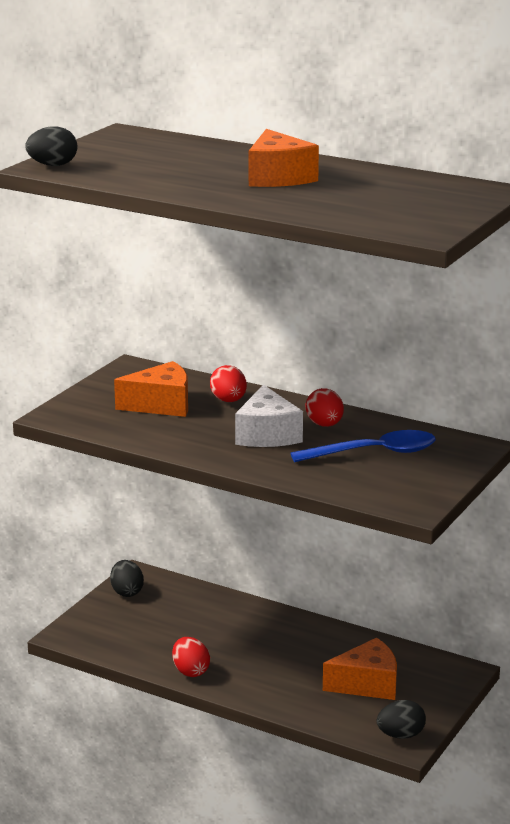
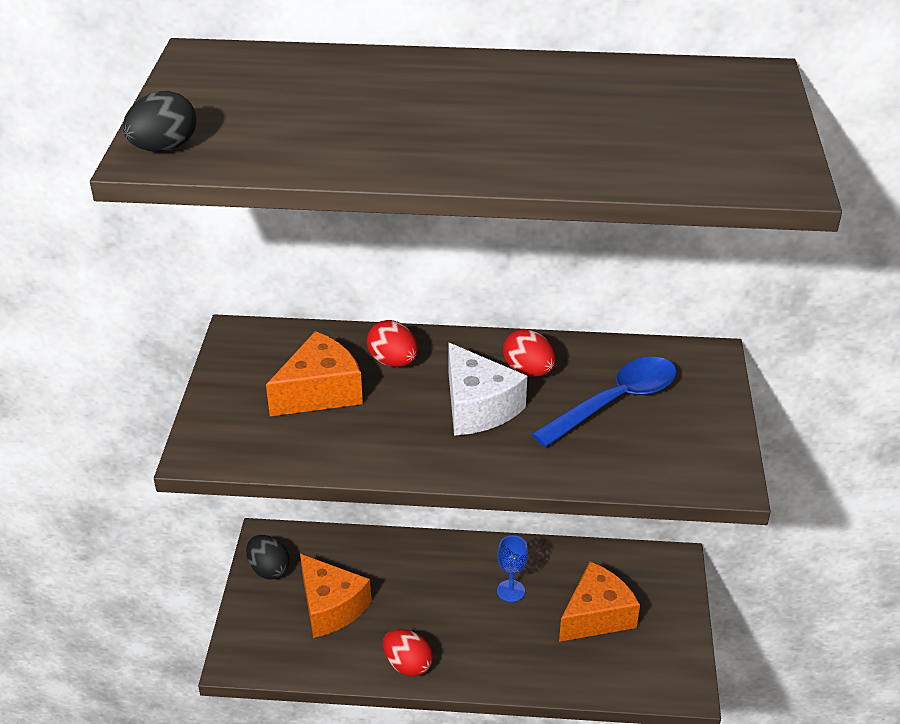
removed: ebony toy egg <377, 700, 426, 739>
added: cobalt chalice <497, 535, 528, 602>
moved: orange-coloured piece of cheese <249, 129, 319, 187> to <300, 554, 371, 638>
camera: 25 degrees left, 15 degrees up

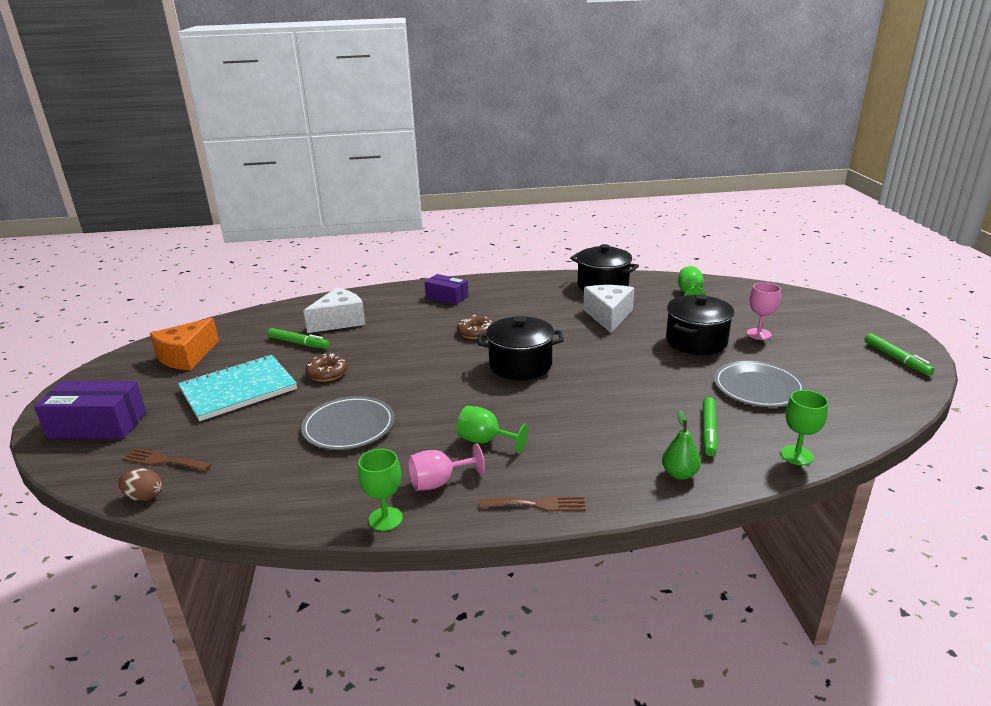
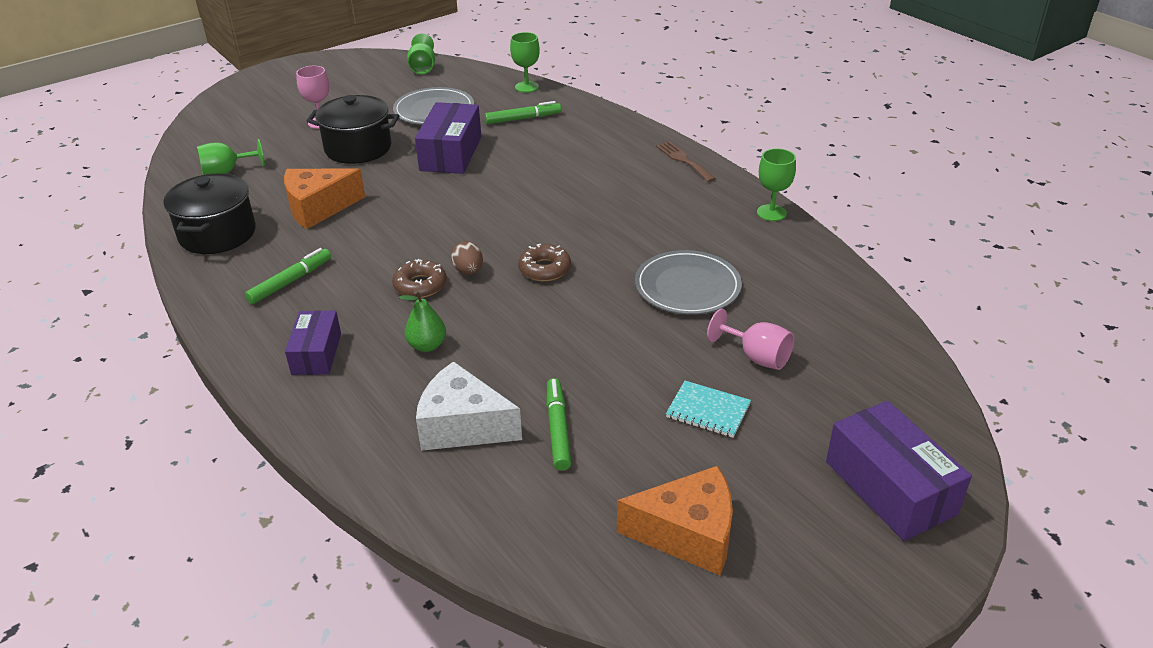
removed: dark brown fork <122, 448, 212, 472>; ebony pot <478, 316, 564, 380>
added: purple parcel <415, 102, 481, 174>
moved: dark brown toy egg <118, 469, 162, 501> to <451, 241, 483, 275>; dark brown doughnut <305, 354, 348, 382> to <518, 244, 571, 281>; rose-pink chalice <408, 443, 485, 491> to <707, 309, 794, 370>; green chalice <457, 406, 528, 453> to <407, 33, 435, 74>; green pear fruit <662, 410, 701, 480> to <399, 291, 446, 352>; green felt pen <864, 333, 935, 376> to <245, 248, 331, 304>
recoloured: white piece of cheese <583, 285, 634, 333> to orange-coloured piece of cheese <284, 168, 365, 229>
resized: turquoise notepad <178, 355, 297, 421> = <666, 381, 751, 438> x0.50
camera: 120 degrees left, 10 degrees up

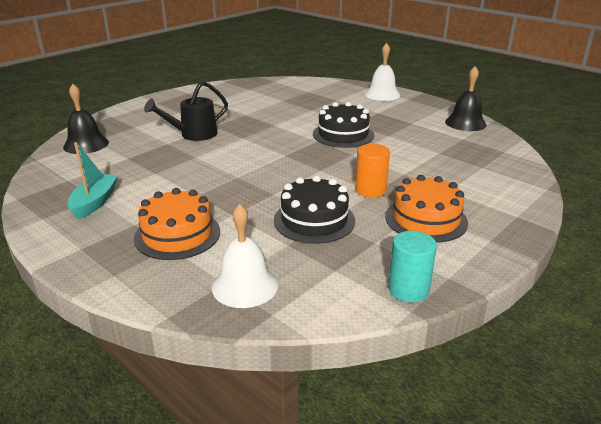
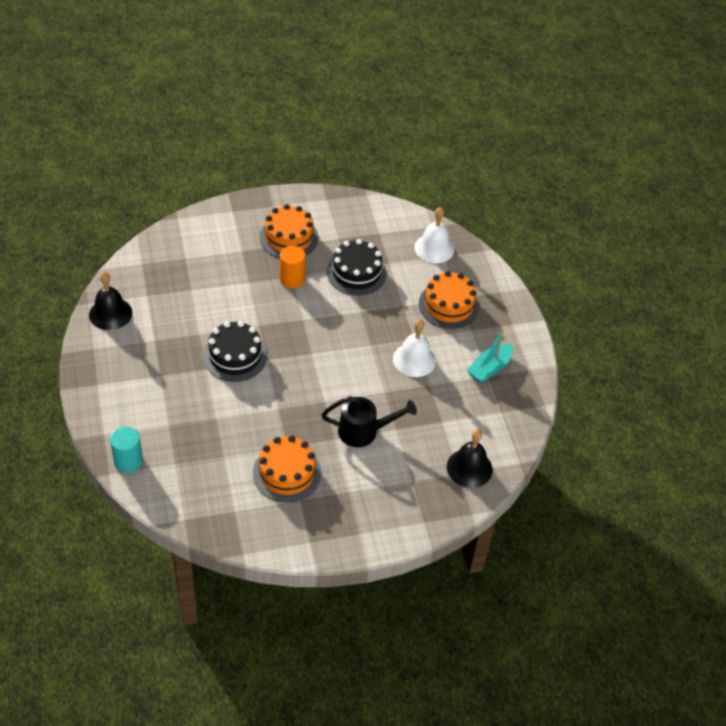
added: orange-coloured gateau <253, 435, 321, 502>
moved: white school bell <365, 43, 400, 101> to <393, 319, 436, 377>; turquoise cylinder shape <388, 231, 437, 302> to <110, 427, 143, 473>
camera: 150 degrees left, 20 degrees up

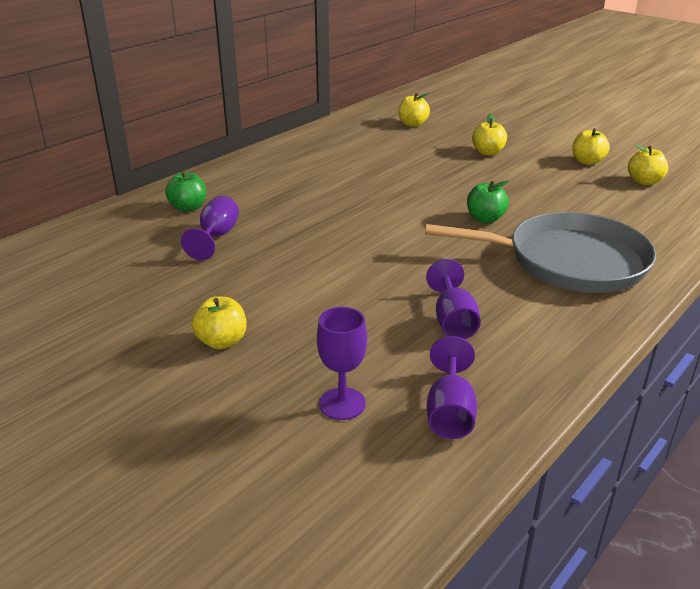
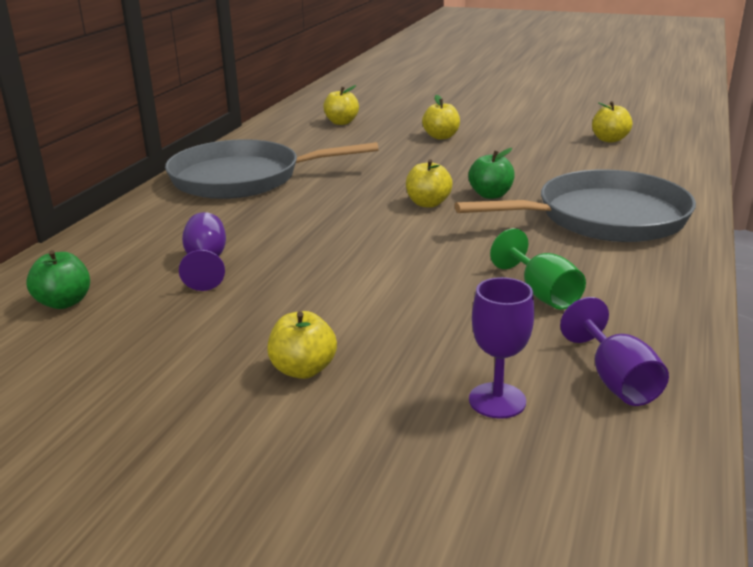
added: grey pan <165, 139, 379, 199>
moved: green apple fruit <165, 171, 206, 212> to <26, 250, 90, 309>; yellow apple fruit <572, 128, 610, 165> to <406, 159, 453, 208>
recoloured: purple chalice <426, 259, 481, 339> to green chalice <490, 228, 586, 310>
camera: 20 degrees left, 5 degrees down

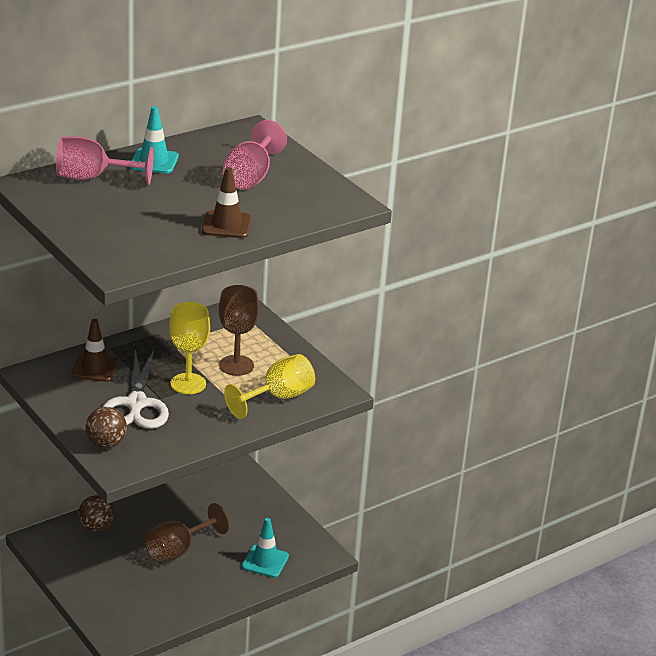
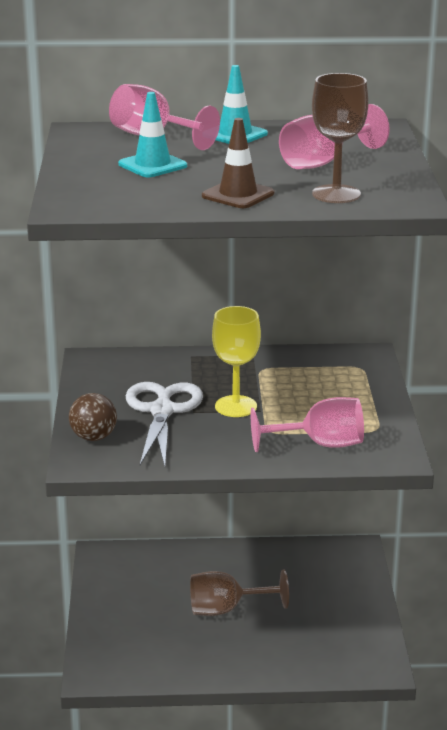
removed: dark brown traffic cone <71, 319, 119, 382>; dark brown sphere <78, 495, 115, 532>
moved: dark brown chalice <219, 285, 259, 376> to <312, 73, 368, 203>; turquoise traffic cone <242, 518, 289, 578> to <118, 92, 187, 178>
recoloured: yellow chalice <224, 354, 315, 419> to rose-pink chalice <251, 397, 364, 452>
turned: white pair of scissors <102, 348, 169, 429> = <126, 382, 203, 467> 150 degrees clockwise
camera: 35 degrees right, 5 degrees down

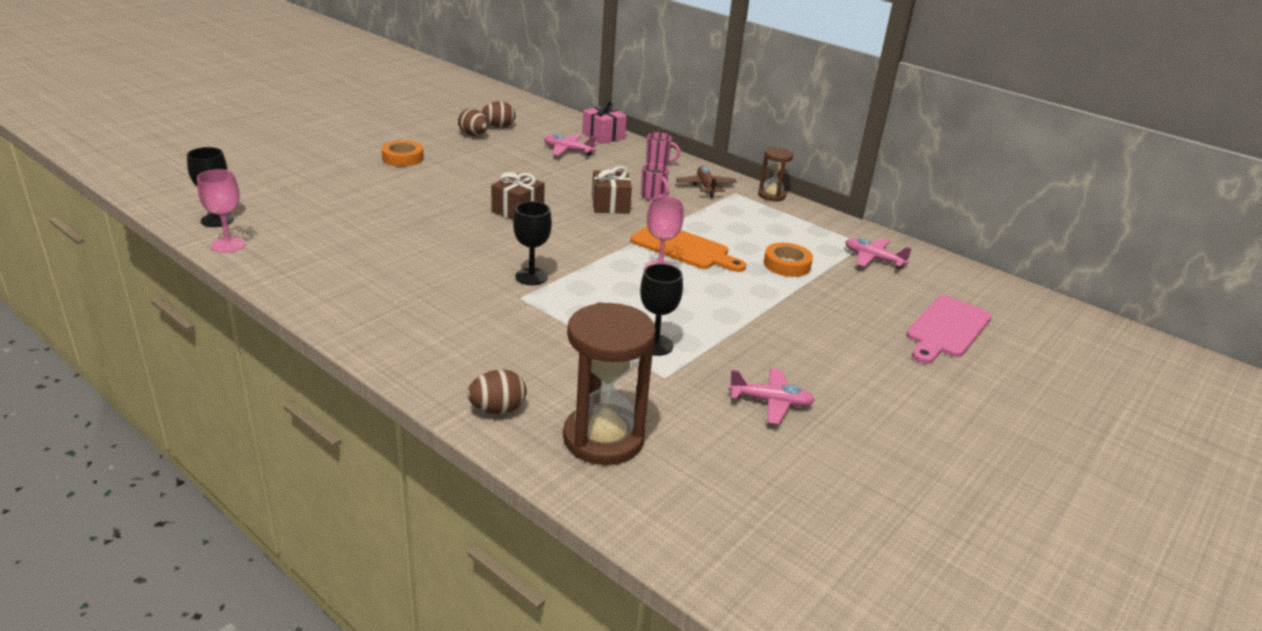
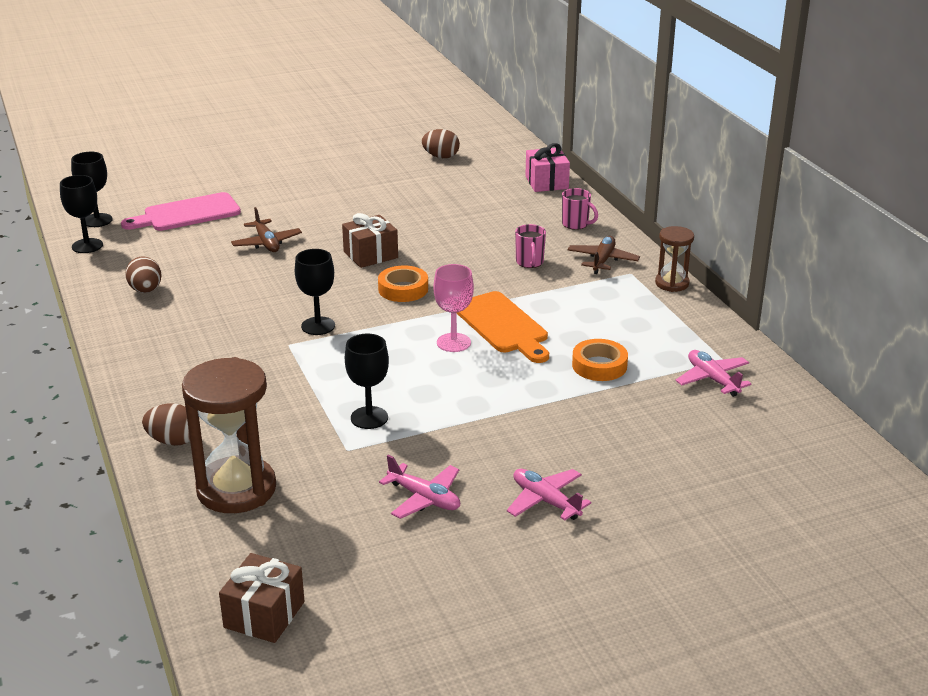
added: dark brown plane <231, 207, 302, 252>
moved: orange-coloured sticky tape <382, 140, 424, 166> to <378, 265, 428, 302>; dark brown toy egg <458, 109, 488, 136> to <125, 257, 162, 293>; rose-pink plane <544, 134, 597, 156> to <507, 469, 591, 520>; dark brown present <592, 166, 632, 214> to <219, 553, 305, 643>; rose-pink cutting board <906, 295, 992, 364> to <121, 192, 241, 231>
recoloured: rose-pink chalice <197, 169, 246, 253> to ebony chalice <60, 175, 103, 253>
camera: 30 degrees right, 0 degrees up

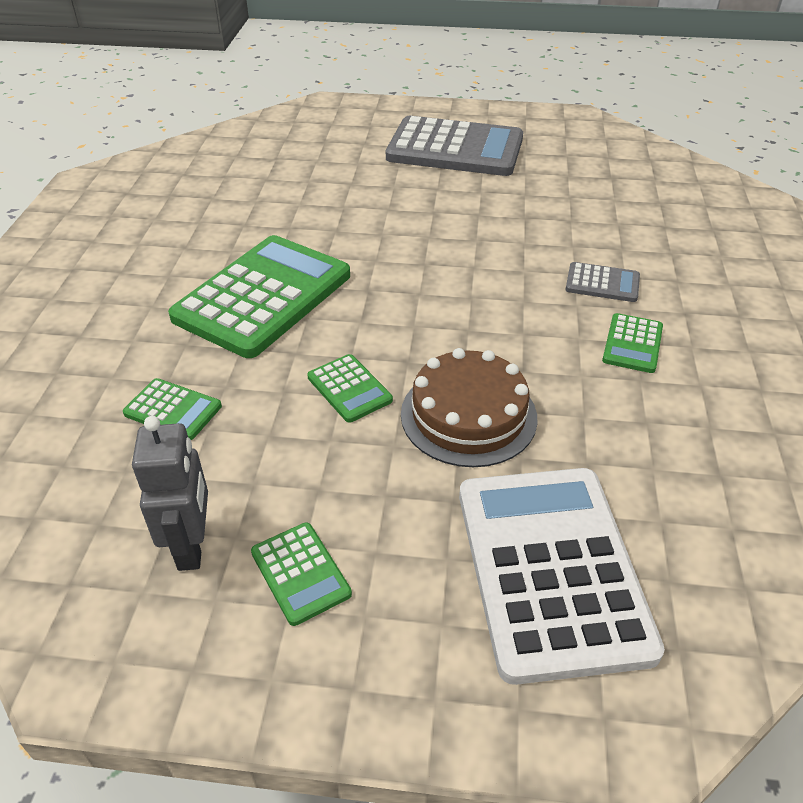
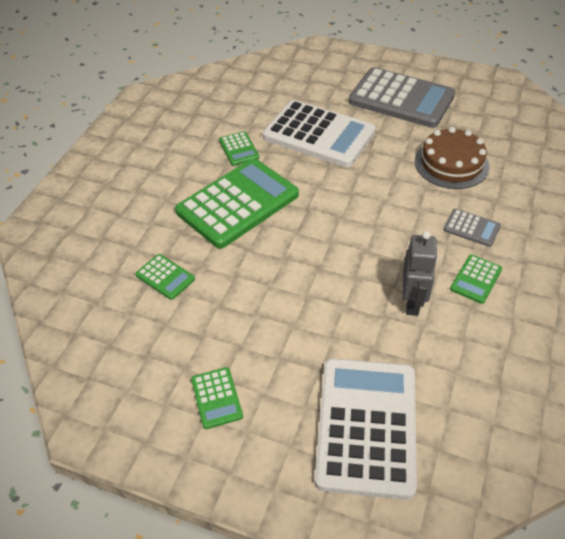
added: white calculator <263, 100, 376, 167>
moved: grey robot figure <132, 416, 208, 571> to <402, 231, 438, 316>; green calculator <307, 354, 393, 423> to <219, 131, 259, 166>; dark brown gateau <401, 348, 538, 467> to <415, 127, 489, 189>
camera: 15 degrees right, 5 degrees up

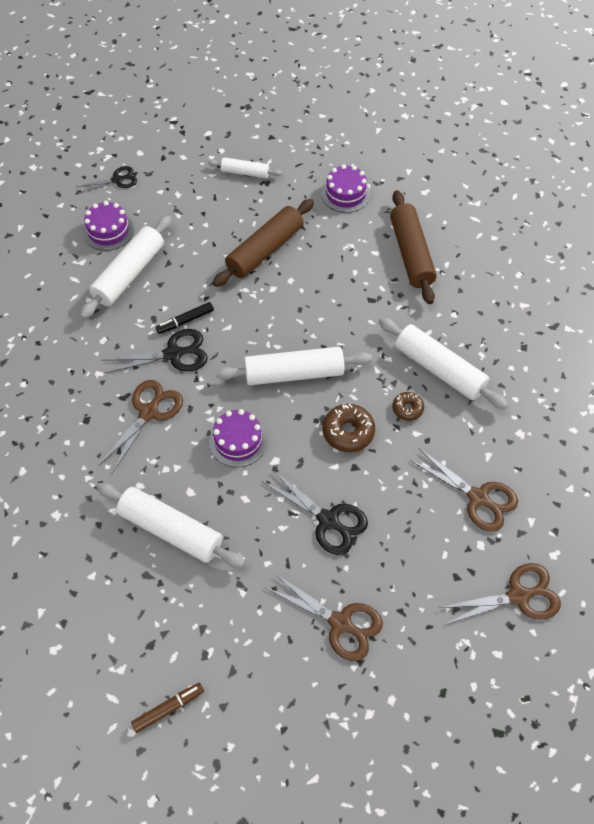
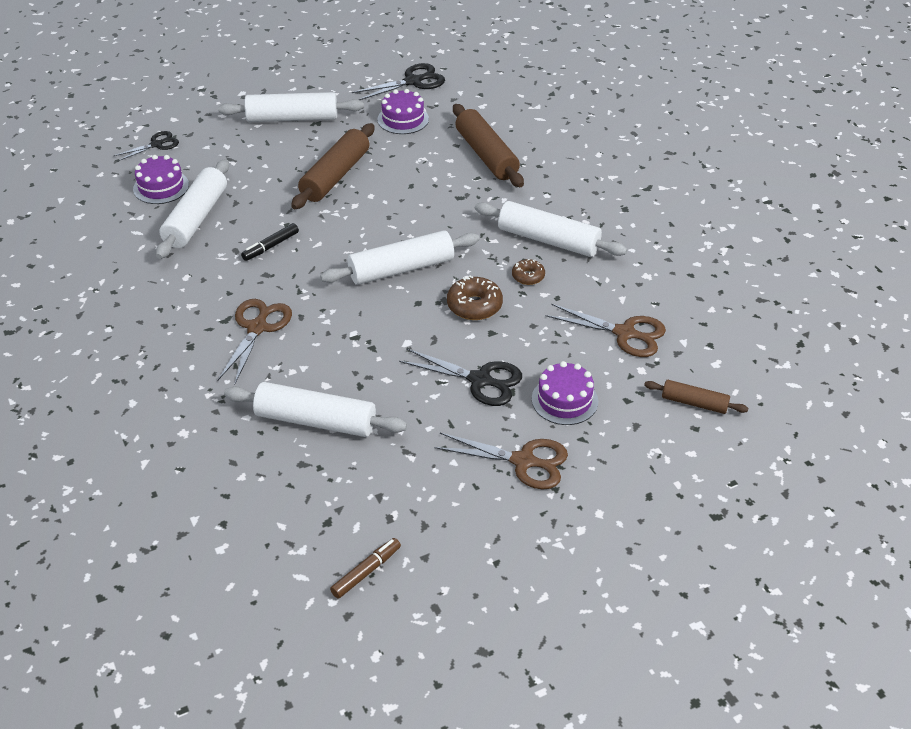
moved: ebony pair of scissors <101, 329, 208, 374> to <352, 63, 445, 100>; purple gateau <209, 409, 267, 467> to <532, 361, 598, 425>
replaced: dark brown pair of scissors <439, 563, 561, 625> to dark brown pastry roller <644, 380, 748, 414>
resized: white pastry roller <208, 157, 282, 178> = <218, 92, 364, 122> x1.79
camera: 15 degrees left, 15 degrees down

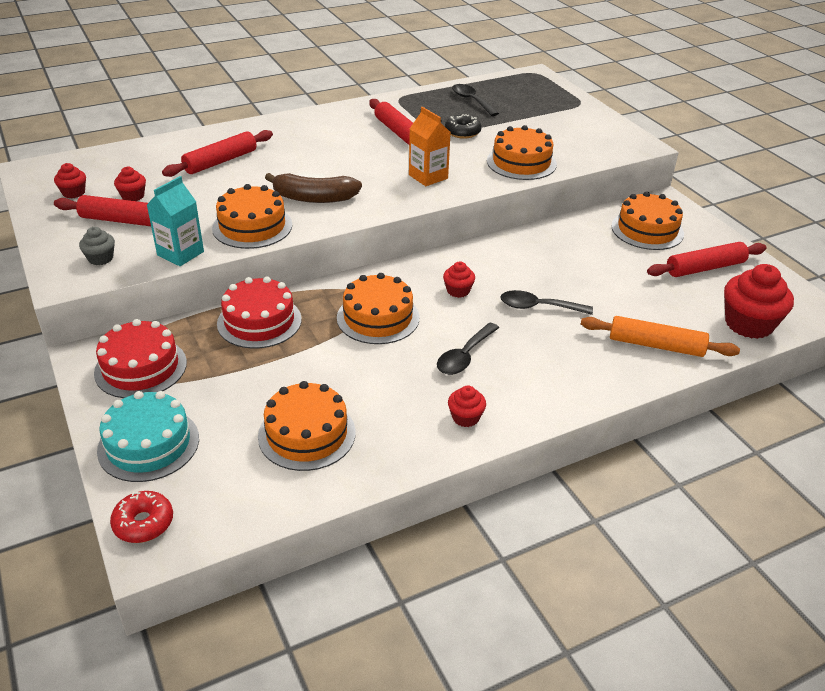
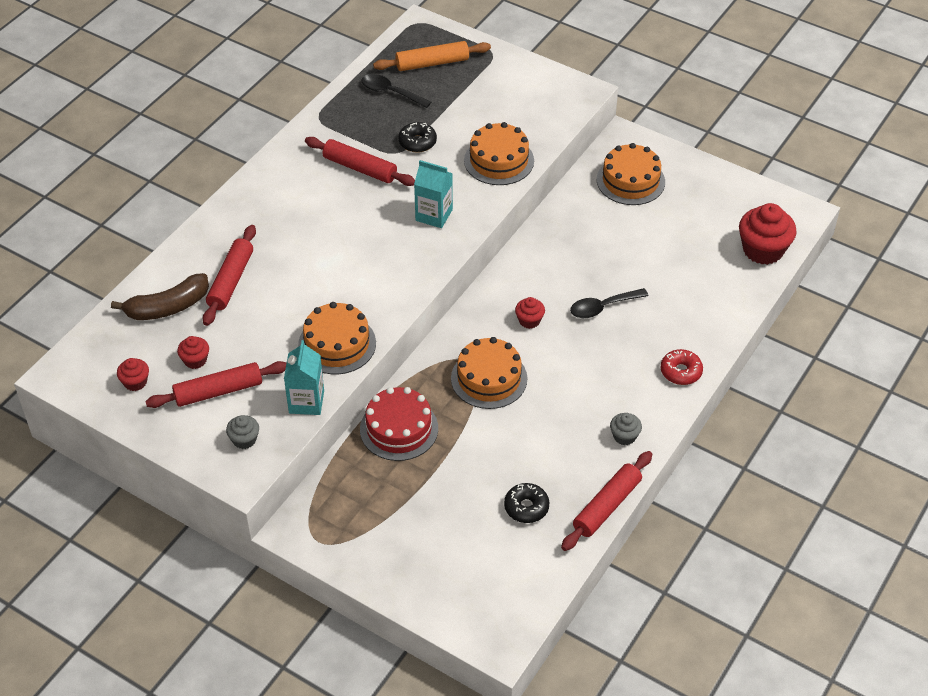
removed: scarlet gateau <94, 319, 187, 398>; turquoise gateau <97, 391, 199, 482>; ebony tablespoon <437, 323, 499, 375>
moved: scarlet doughnut <110, 491, 173, 543> to <660, 349, 703, 385>; dark brown toy banana <265, 173, 362, 203> to <111, 273, 209, 320>; orange-coloured pastry roller <581, 316, 740, 357> to <373, 41, 491, 71>; scarlet pastry roller <647, 242, 767, 277> to <561, 451, 652, 551>
replaced: orange-coloured gateau <258, 381, 356, 471> to ebony doughnut <504, 483, 549, 523>
recoloured: orange-coloured juice carton <409, 107, 451, 186> to turquoise juice carton <414, 160, 453, 228>; scarlet cupcake <448, 386, 486, 427> to grey cupcake <610, 413, 642, 445>
camera: 30 degrees left, 10 degrees up

